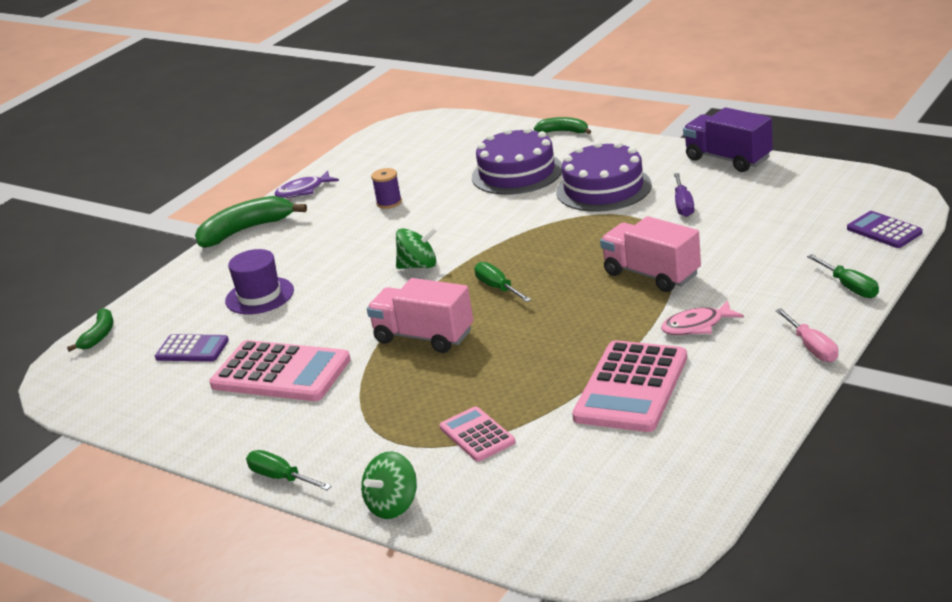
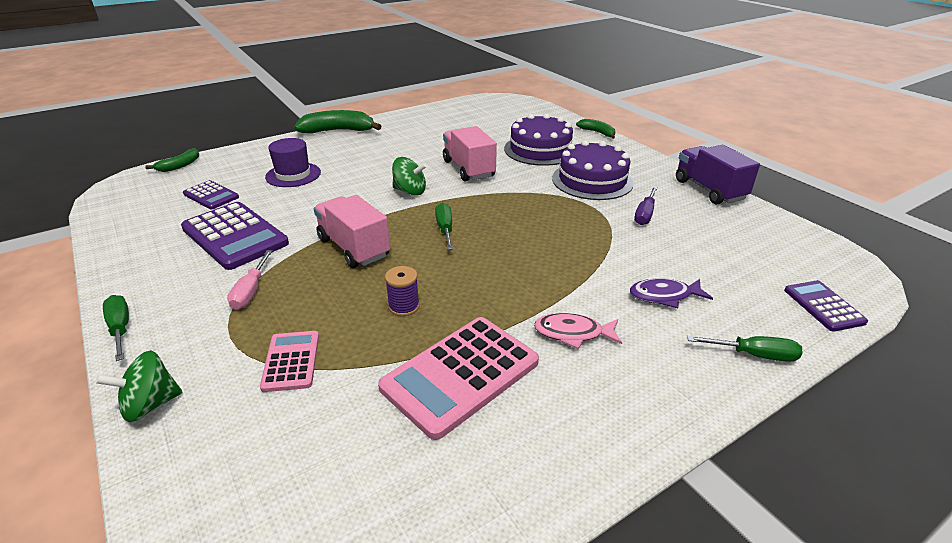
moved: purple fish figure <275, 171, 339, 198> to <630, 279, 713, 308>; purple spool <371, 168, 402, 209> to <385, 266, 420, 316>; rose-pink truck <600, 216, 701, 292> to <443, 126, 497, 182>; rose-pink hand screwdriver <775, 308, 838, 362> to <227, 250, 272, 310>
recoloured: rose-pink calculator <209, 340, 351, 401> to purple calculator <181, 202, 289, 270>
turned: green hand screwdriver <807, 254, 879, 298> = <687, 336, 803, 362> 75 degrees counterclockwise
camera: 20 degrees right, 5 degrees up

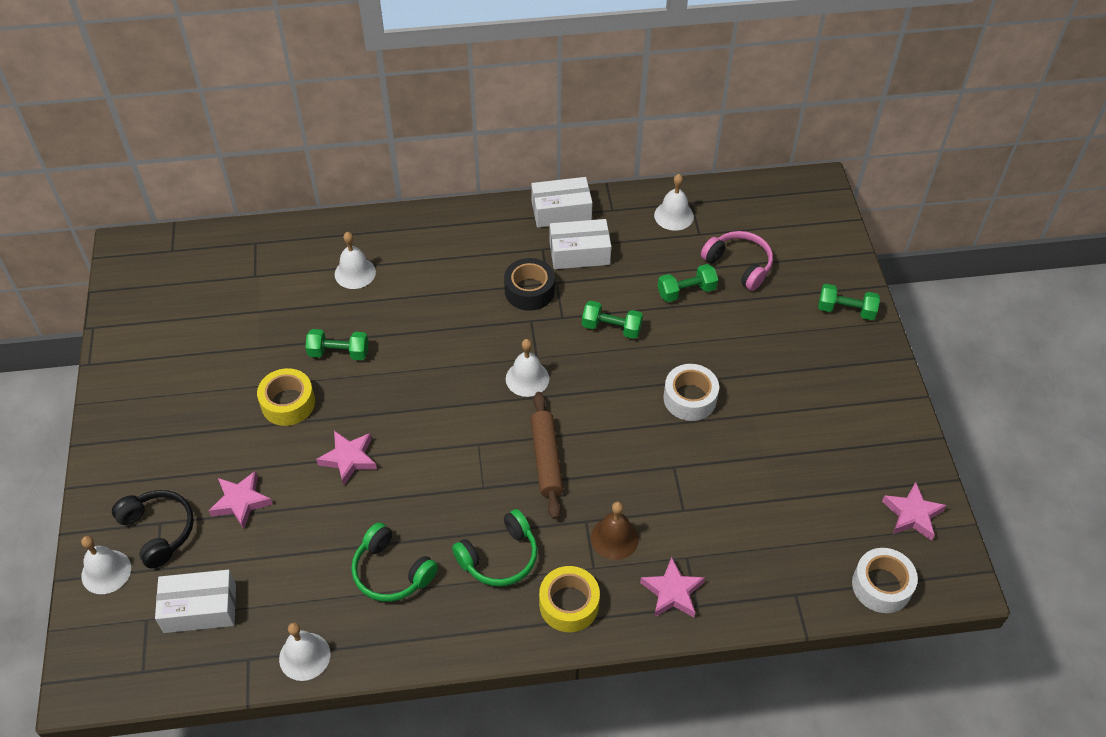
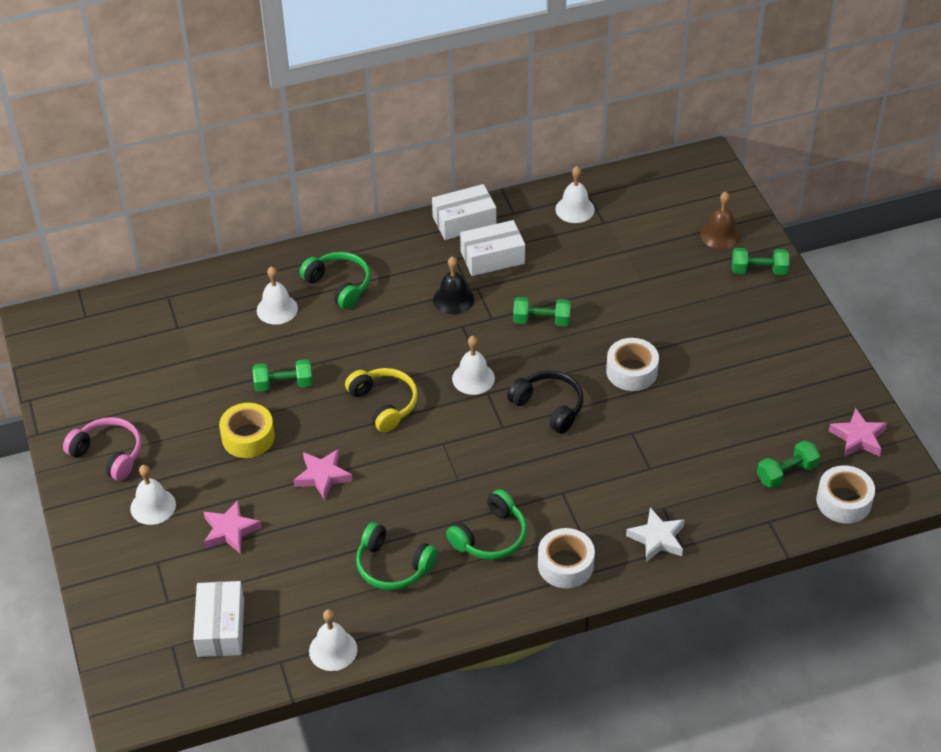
removed: dark brown pastry roller <531, 392, 563, 519>
added: green headset <300, 252, 371, 309>; yellow headset <345, 368, 418, 432>
moved: white school bell <81, 536, 131, 594> to <130, 465, 176, 525>; ebony headset <112, 490, 194, 568> to <507, 370, 583, 434>; dark brown school bell <591, 502, 639, 560> to <700, 192, 740, 249>; green hand weight <658, 264, 718, 302> to <757, 440, 820, 488>; rose-pink headset <701, 231, 773, 291> to <63, 417, 141, 481>
replaced: ebony sticky tape <504, 258, 555, 311> to ebony school bell <433, 256, 474, 315>
recoloured: yellow sticky tape <539, 566, 600, 632> to white sticky tape <538, 528, 595, 588>; rose-pink star <640, 557, 705, 617> to white star <626, 508, 685, 562>
turned: white parcel <155, 570, 236, 633> = <193, 581, 244, 657> 75 degrees counterclockwise
camera: 10 degrees left, 5 degrees down

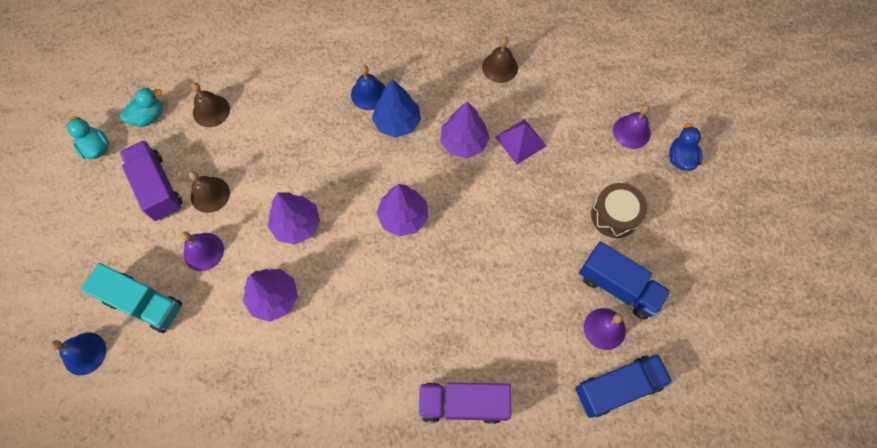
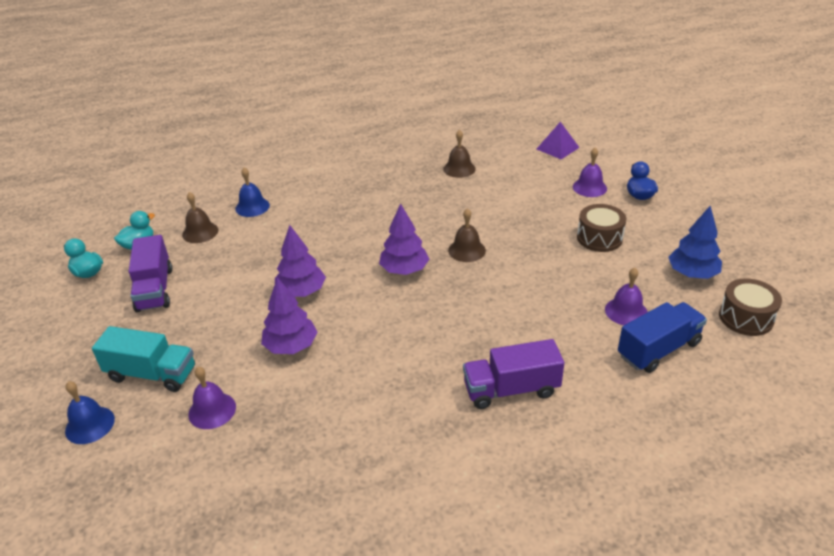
removed: purple fir tree <440, 101, 490, 158>; cobalt truck <579, 241, 671, 320>
added: dark brown snare drum <719, 278, 782, 336>
moved: purple school bell <181, 232, 224, 271> to <188, 367, 236, 429>; dark brown school bell <189, 171, 230, 213> to <448, 208, 486, 262>; cobalt school bell <351, 65, 386, 110> to <235, 167, 270, 217>; cobalt fir tree <372, 79, 421, 138> to <668, 206, 722, 279>; purple solid pyramid <495, 119, 546, 164> to <537, 122, 580, 160>
turned: purple truck <120, 140, 182, 221> = <129, 235, 172, 312> 150 degrees counterclockwise
camera: 10 degrees left, 30 degrees down

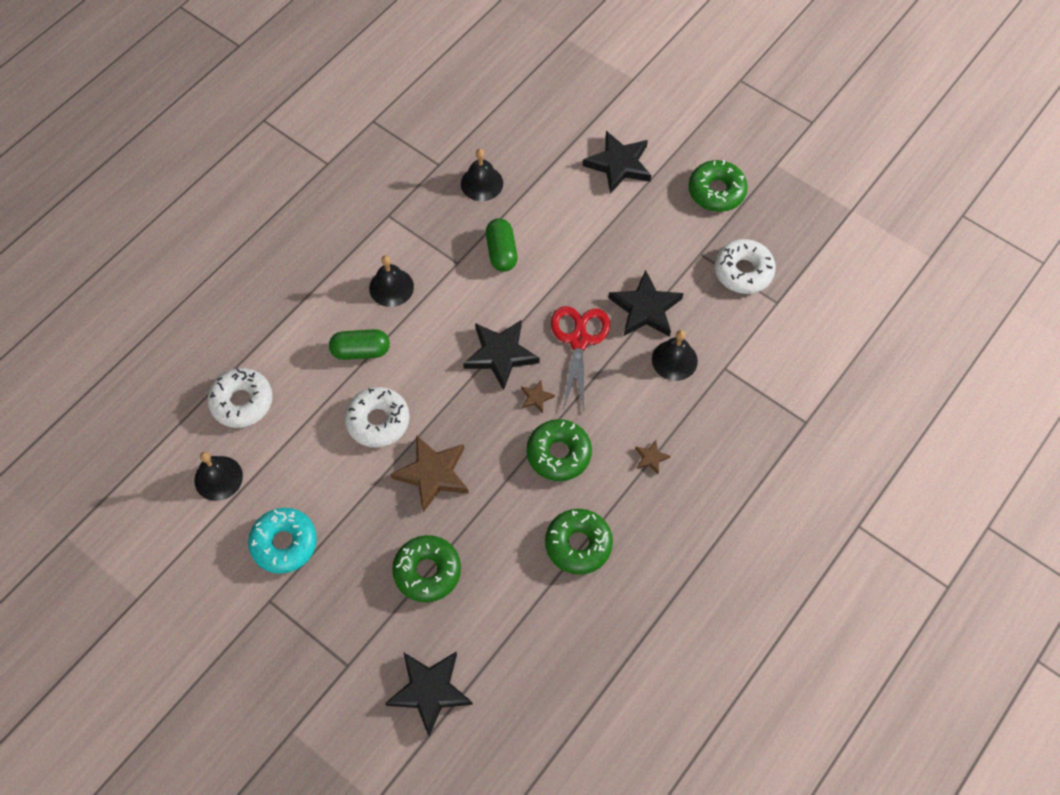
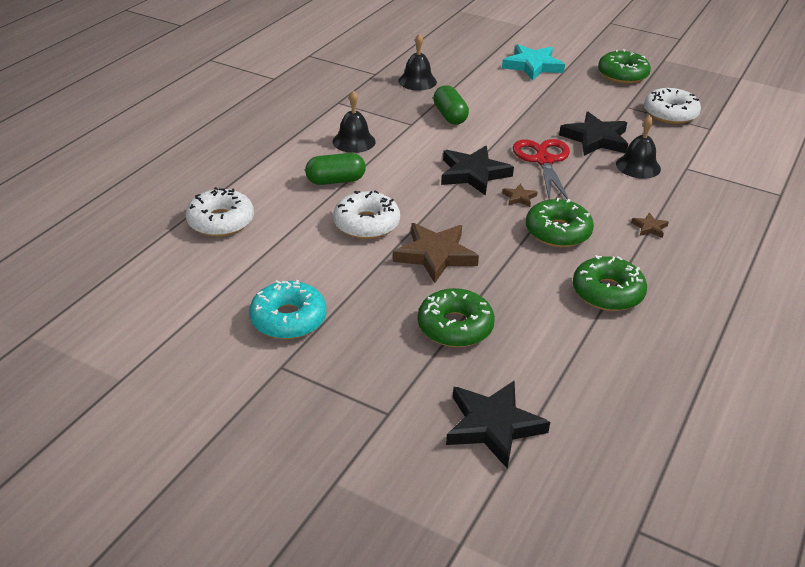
removed: ebony school bell <194, 452, 243, 501>
recoloured: ebony star <583, 131, 651, 194> to turquoise star <502, 44, 565, 81>
camera: 10 degrees left, 25 degrees down

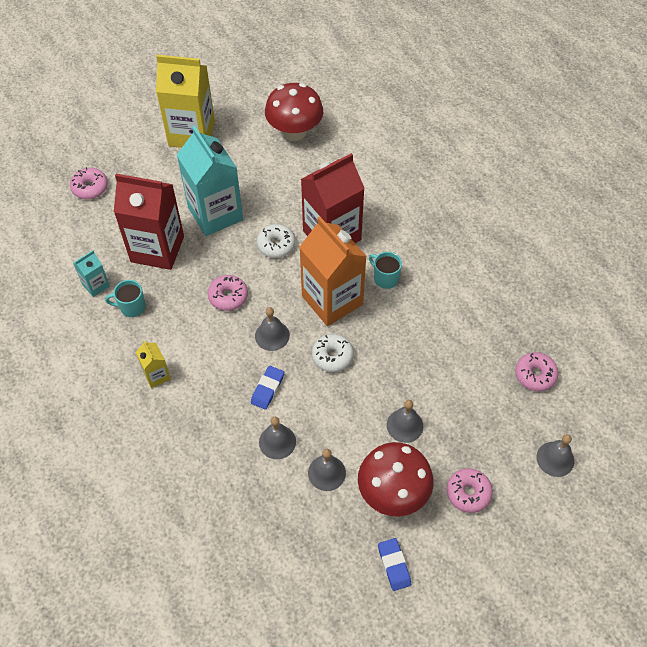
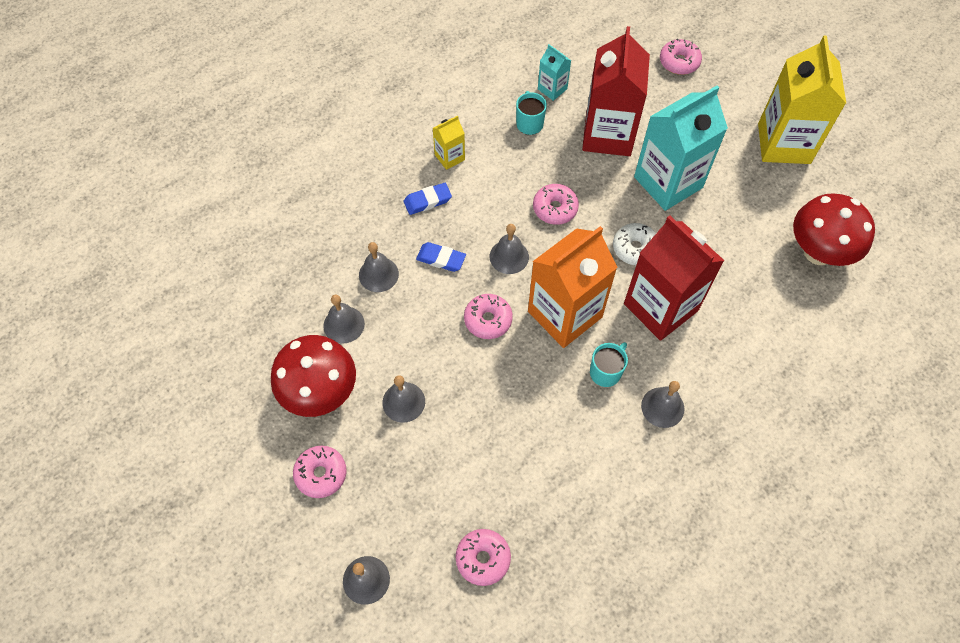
added: grey school bell <641, 381, 684, 428>
moved: cobalt gum eraser <378, 538, 411, 591> to <404, 183, 452, 215>
recoloured: white doughnut <312, 334, 354, 372> to rose-pink doughnut <464, 294, 513, 339>
camera: 85 degrees right, 5 degrees up

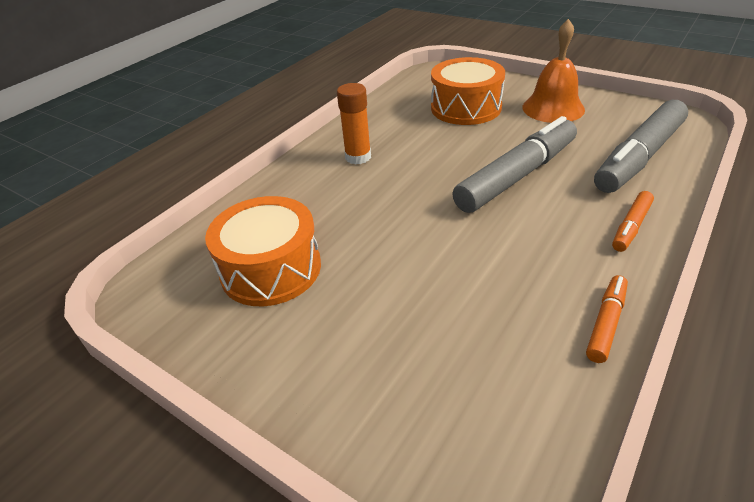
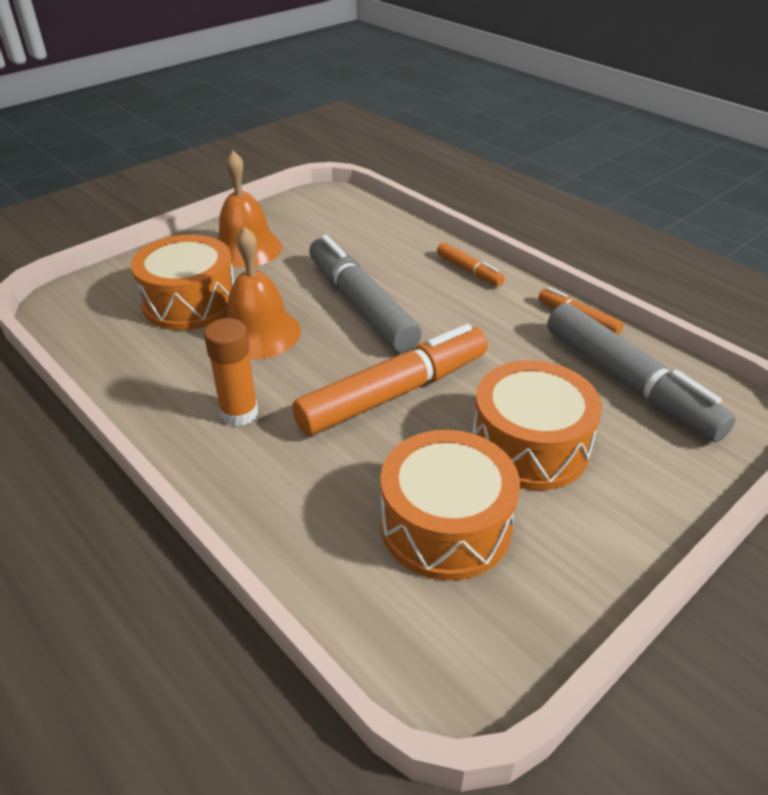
added: orange-coloured school bell <227, 226, 301, 359>; orange-coloured felt pen <292, 324, 488, 436>; orange-coloured snare drum <472, 360, 602, 490>
moved: grey felt pen <594, 100, 688, 193> to <547, 303, 736, 443>
camera: 80 degrees left, 0 degrees up

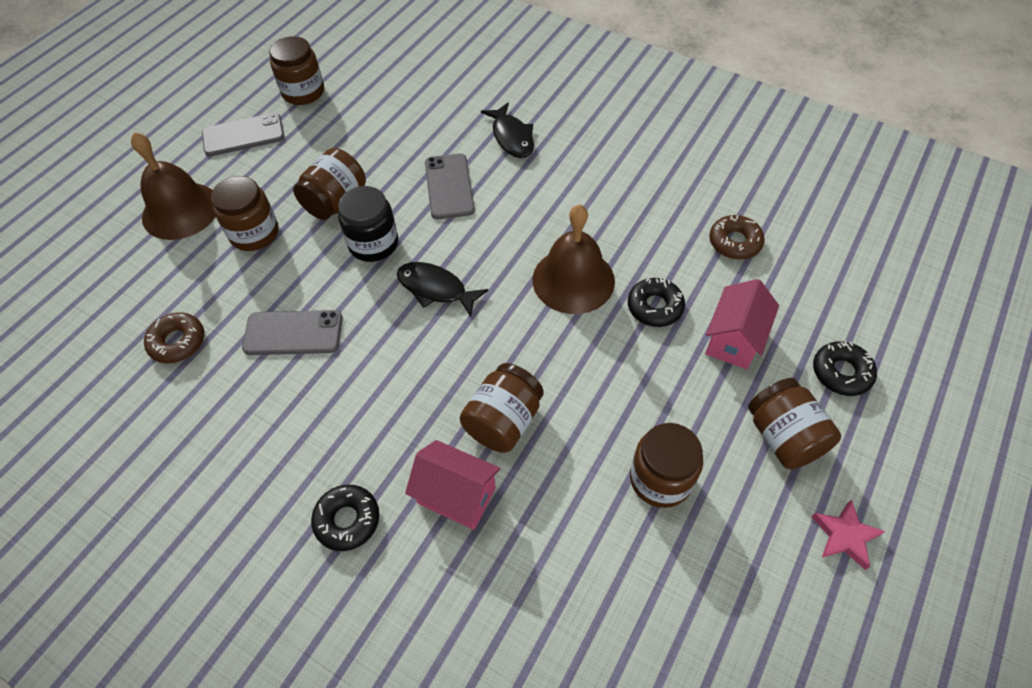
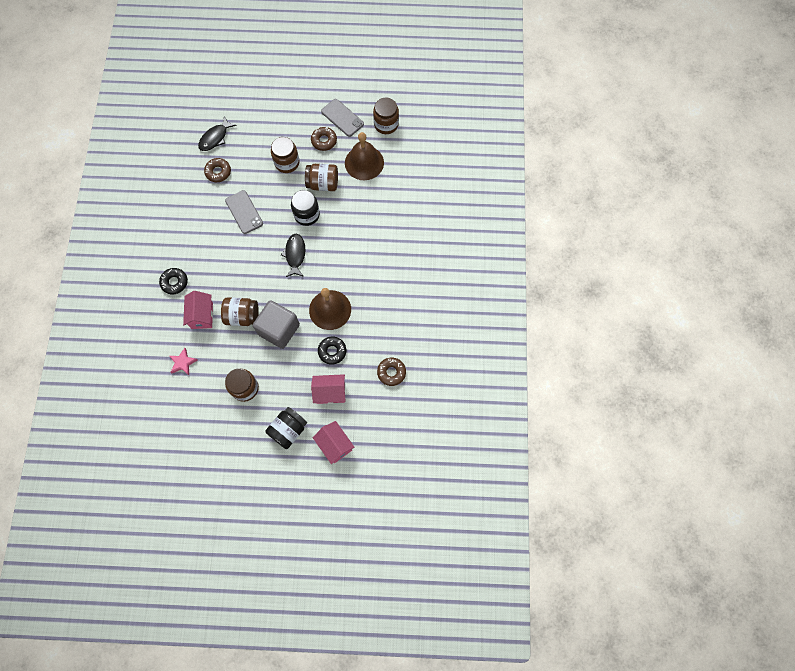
removed: grey phone <425, 154, 475, 219>
added: grey cube <253, 300, 300, 349>; dark brown doughnut <311, 127, 337, 151>
moved: dark brown school bell <131, 132, 216, 240> to <345, 132, 384, 180>; ebony fish figure <481, 103, 534, 158> to <198, 116, 237, 151>; rose-pink star <812, 500, 885, 570> to <169, 348, 197, 375>
replaced: ebony doughnut <813, 341, 877, 396> to rose-pink house <313, 421, 355, 464>
recoloured: dark brown jar <748, 378, 841, 469> to ebony jar <265, 407, 307, 449>
camera: 60 degrees right, 15 degrees up

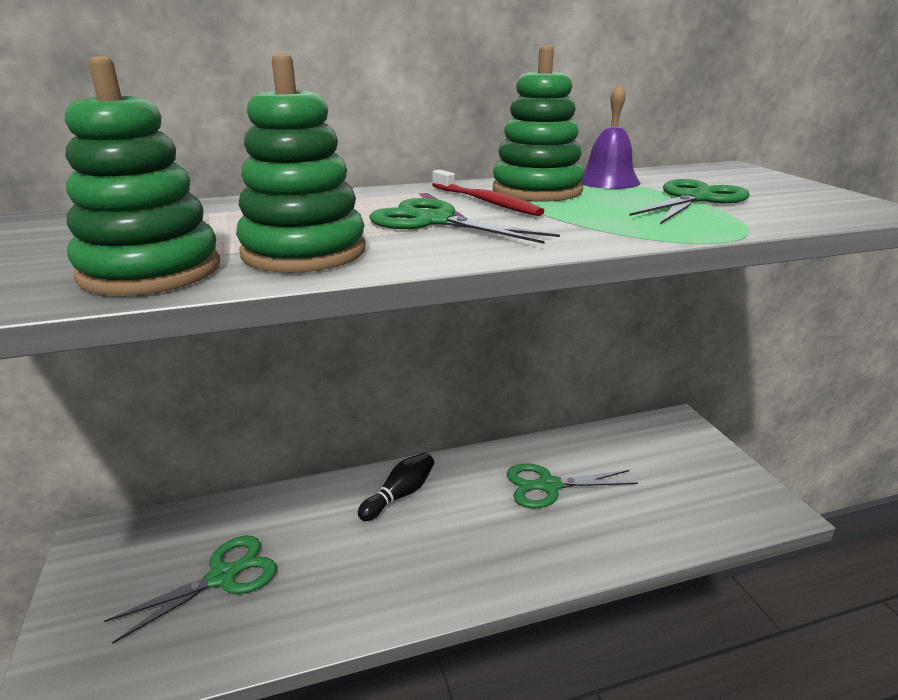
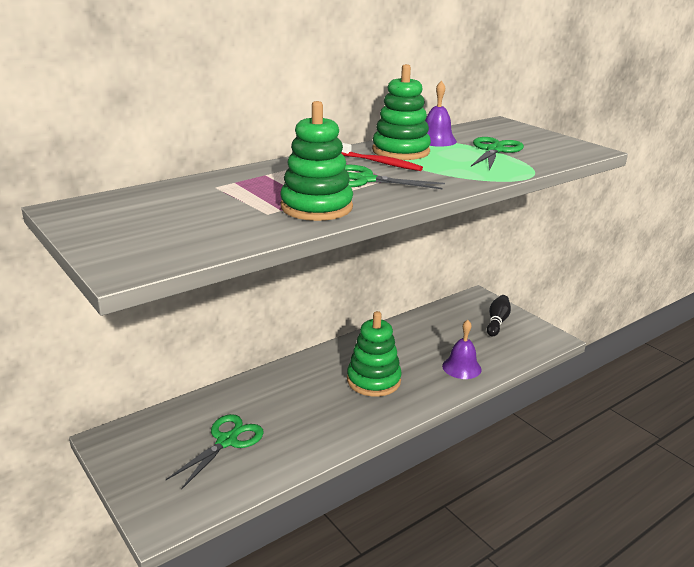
removed: green pair of scissors <507, 463, 638, 509>
added: purple school bell <442, 320, 481, 379>
moved: green stacking toy <65, 56, 220, 296> to <347, 311, 402, 397>; ebony tenpin <358, 453, 434, 521> to <487, 295, 511, 337>
camera: 20 degrees left, 0 degrees up

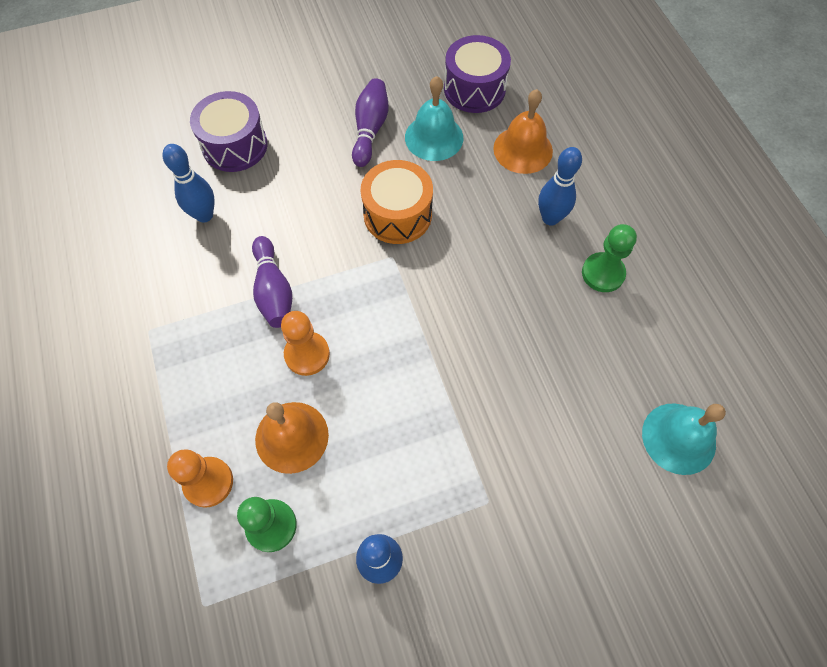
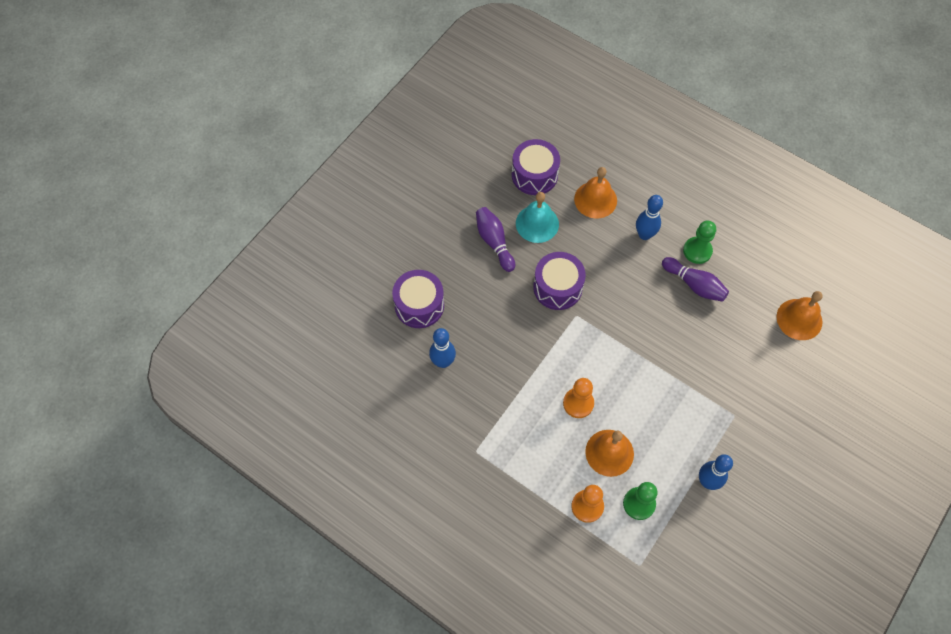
moved: purple tenpin <252, 236, 292, 328> to <662, 257, 729, 302>
recoloured: orange-coloured snare drum <361, 160, 433, 244> to purple snare drum <533, 252, 586, 310>; turquoise school bell <642, 403, 726, 475> to orange-coloured school bell <777, 291, 822, 340>
camera: 35 degrees left, 0 degrees up

